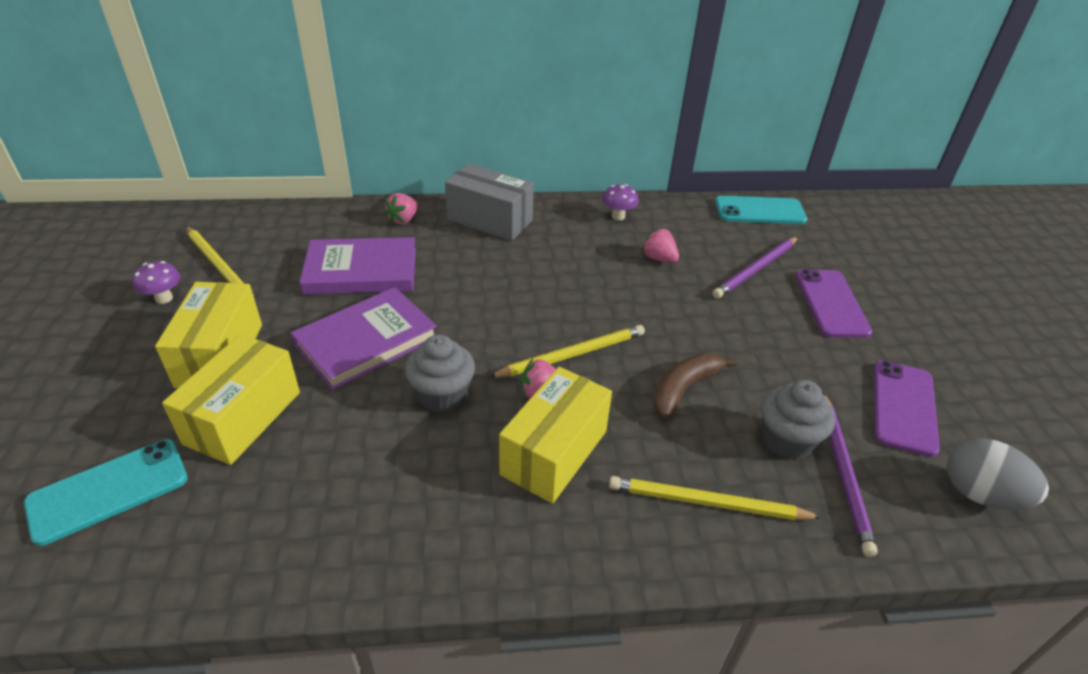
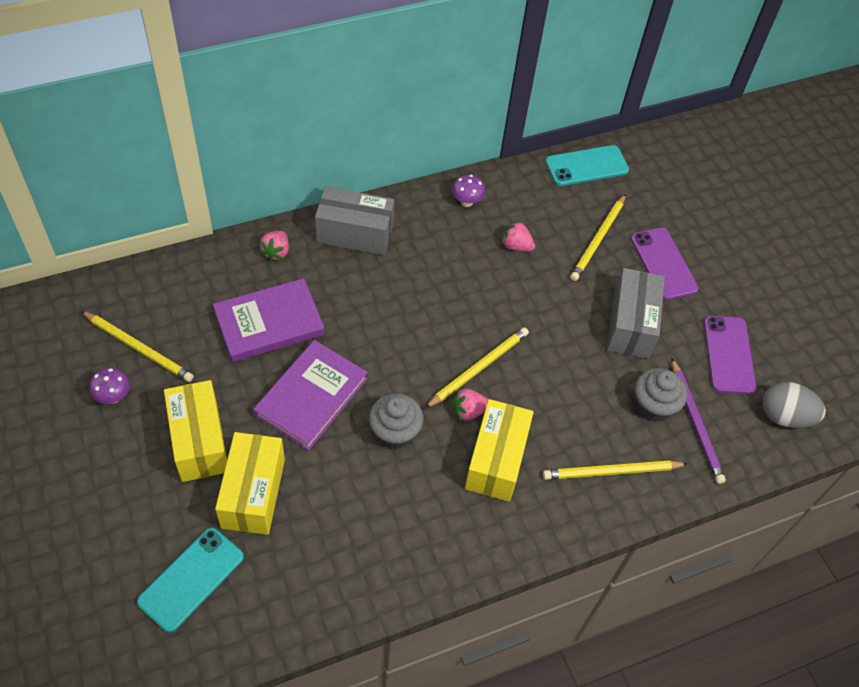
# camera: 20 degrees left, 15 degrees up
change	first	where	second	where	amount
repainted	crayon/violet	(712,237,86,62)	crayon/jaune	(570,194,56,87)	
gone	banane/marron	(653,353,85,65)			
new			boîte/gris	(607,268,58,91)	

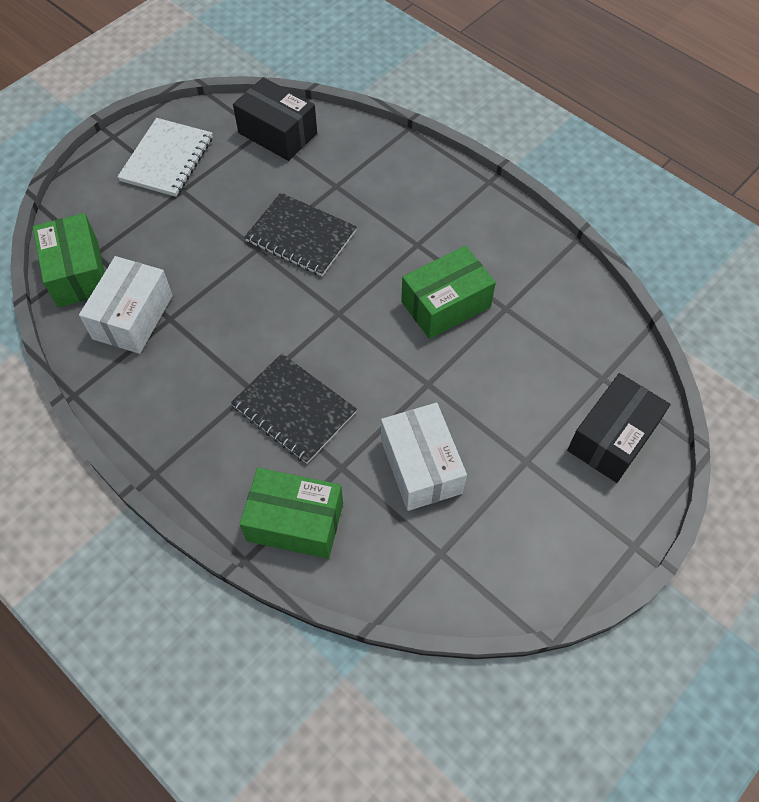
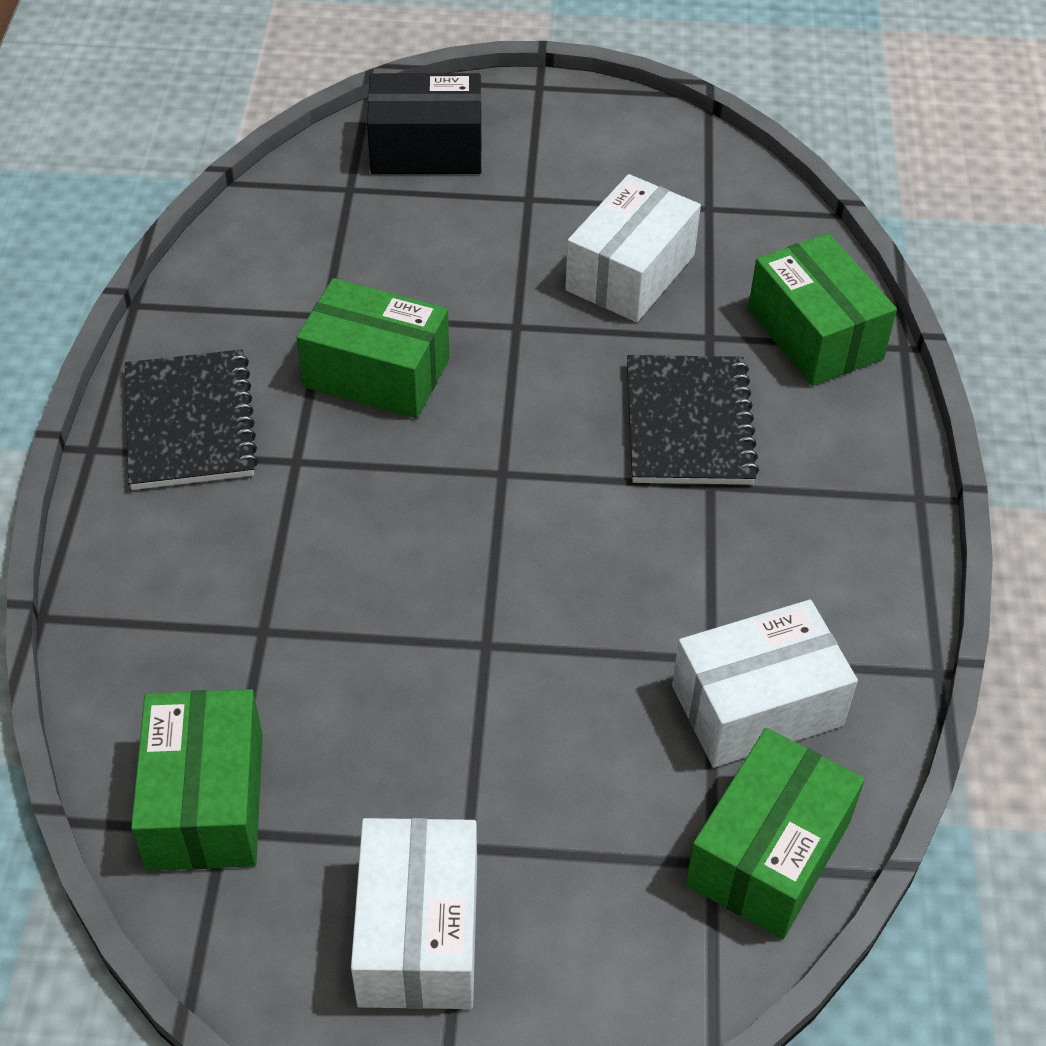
# camera: 130 degrees left, 10 degrees down
change	first	where	second	where	amount
repainted	boîte/noir	(233,77,84,84)	boîte/vert	(131,689,132,182)	
swapped	carnet/blanc	(117,118,96,79)	boîte/blanc	(351,818,126,191)	
shifted	carnet/noir	(244,193,113,83)		(125,349,133,141)	

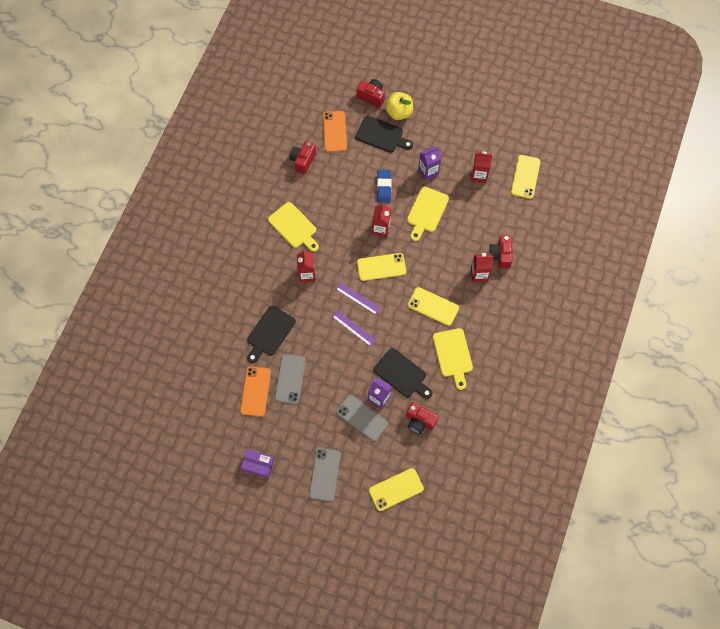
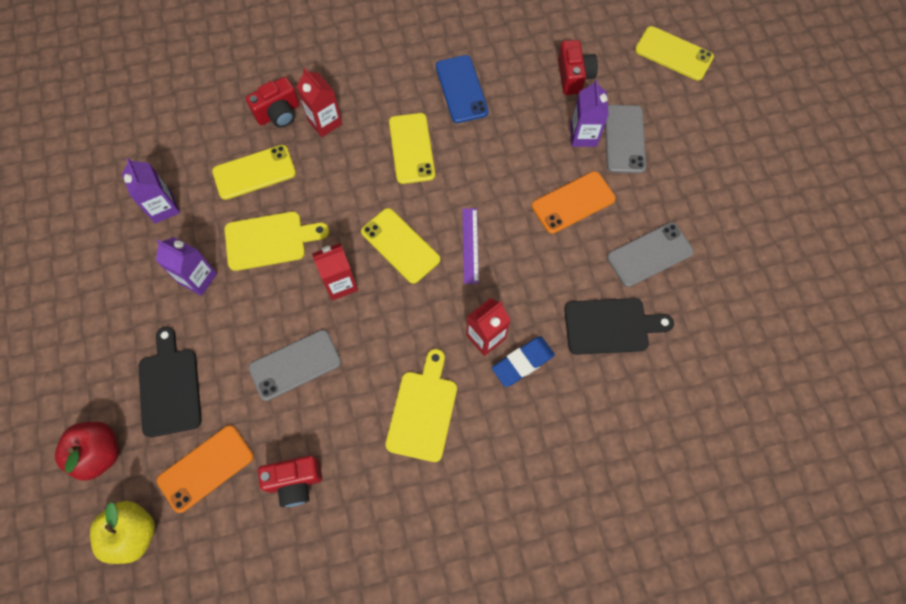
# camera: 125 degrees left, 0 degrees up
change	first	where	second	where	amount
swapped	appareil photo/rouge	(357,79,28,29)	pomme/rouge	(55,422,64,59)	
shifted	pomme/jaune	(385,92,28,28)		(90,501,65,63)	
repainted	brique de lait/rouge	(471,152,22,31)	brique de lait/violet	(122,158,58,66)	
shifted	téléphone/jaune	(511,155,30,44)		(212,145,84,55)	
shifted	gomme/bleu	(377,170,14,33)		(492,337,63,50)	
gone	règle/violet	(332,311,43,35)			
swapped	planche à découper/jaune	(433,328,40,62)	téléphone/bleu	(436,55,52,68)	
gone	planche à découper/noir	(374,348,59,51)			
shifted	téléphone/orange	(240,366,31,51)		(532,171,84,63)	
shifted	téléphone/gris	(309,448,32,53)		(249,330,92,71)	
gone	boîte/violet	(241,449,34,29)			

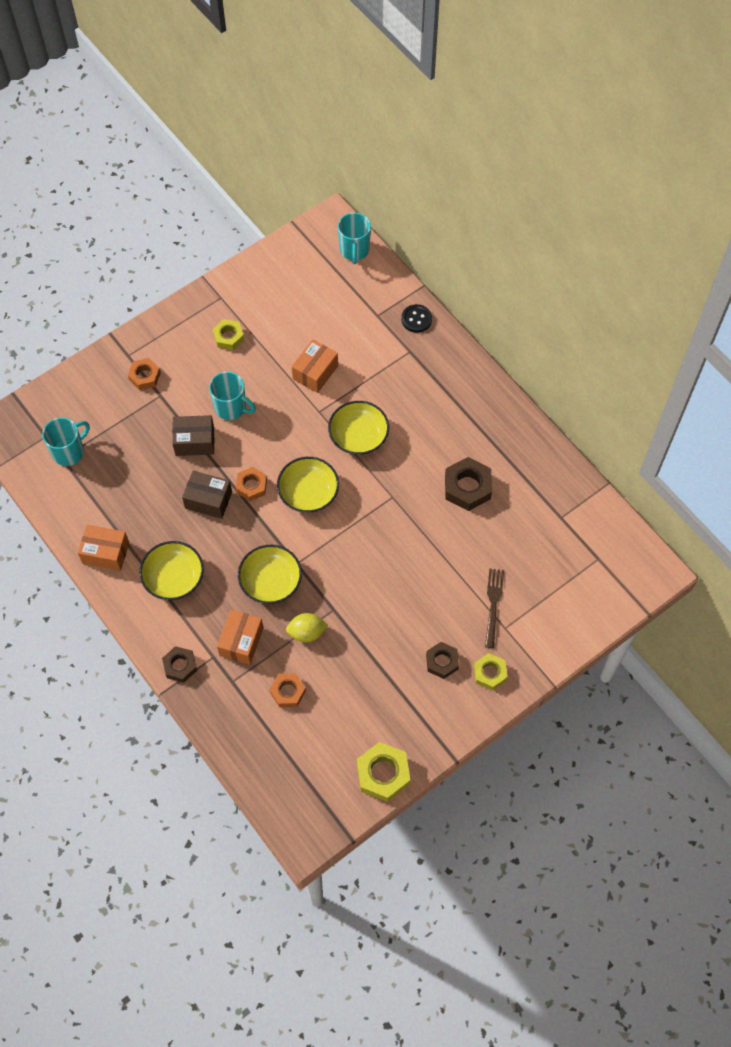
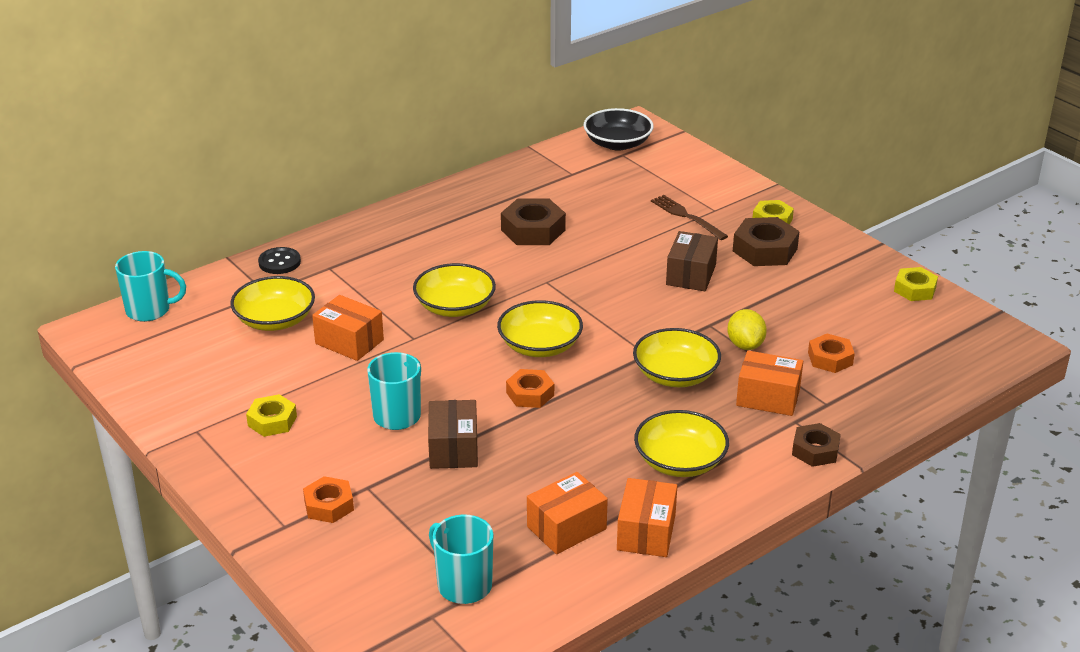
# camera: 90 degrees left, 30 degrees down
change	first	where	second	where	amount
shifted	boîte/marron	(182,471,50,48)		(666,231,52,60)	
rotated	fourchette/marron	(485,569,19,79)		(651,195,77,45)	45 degrees clockwise
scaled	écrou/marron	(426,642,33,37)		(733,217,67,49)	x1.55
scaled	écrou/jaune	(357,742,53,60)		(894,267,44,34)	x0.64
new			bol/noir	(583,108,71,43)	
new			bol/jaune	(230,276,85,55)	
new			boîte/orange	(527,472,81,82)	

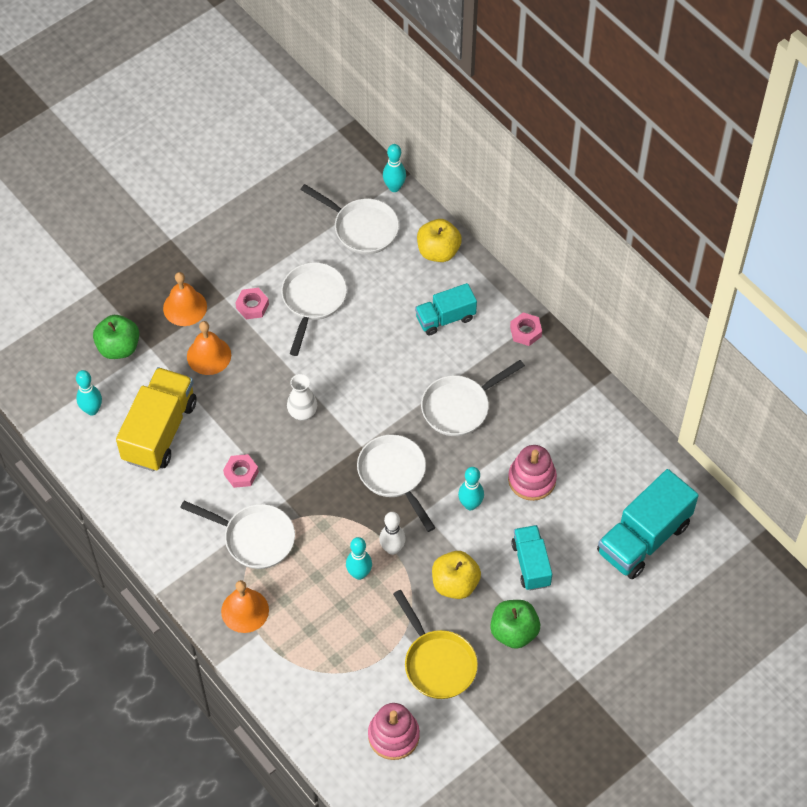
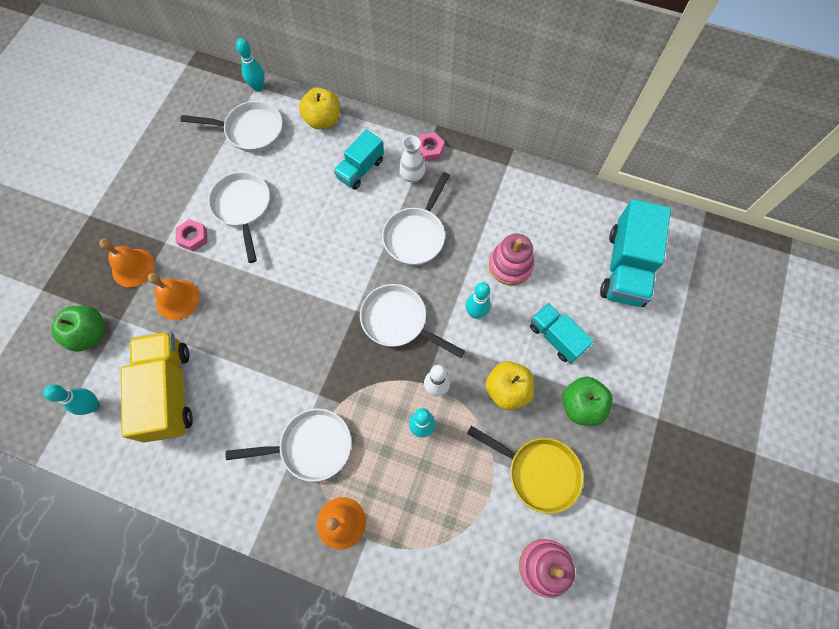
# camera: 30 degrees left, 10 degrees up
change	first	where	second	where	amount
shifted	vase/blanc	(287,374,30,47)		(398,135,28,48)	
gone	écrou/rose	(223,454,36,34)			

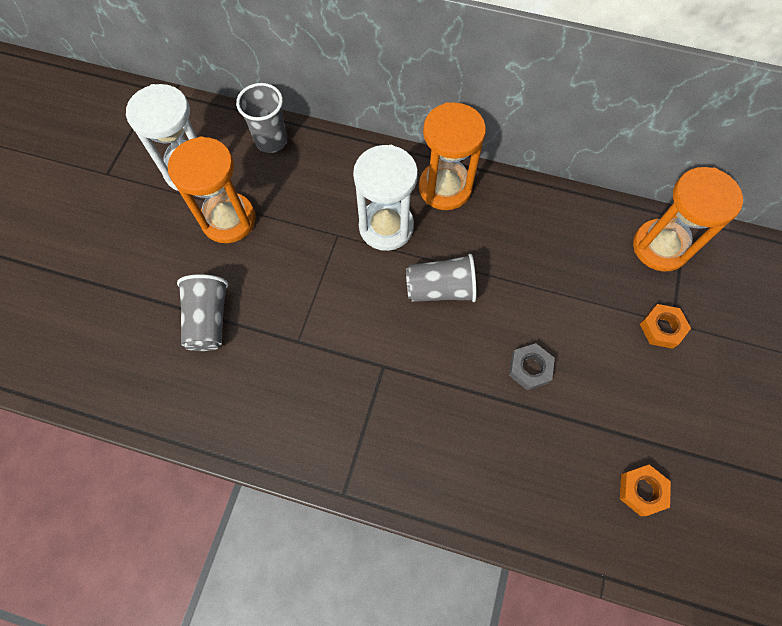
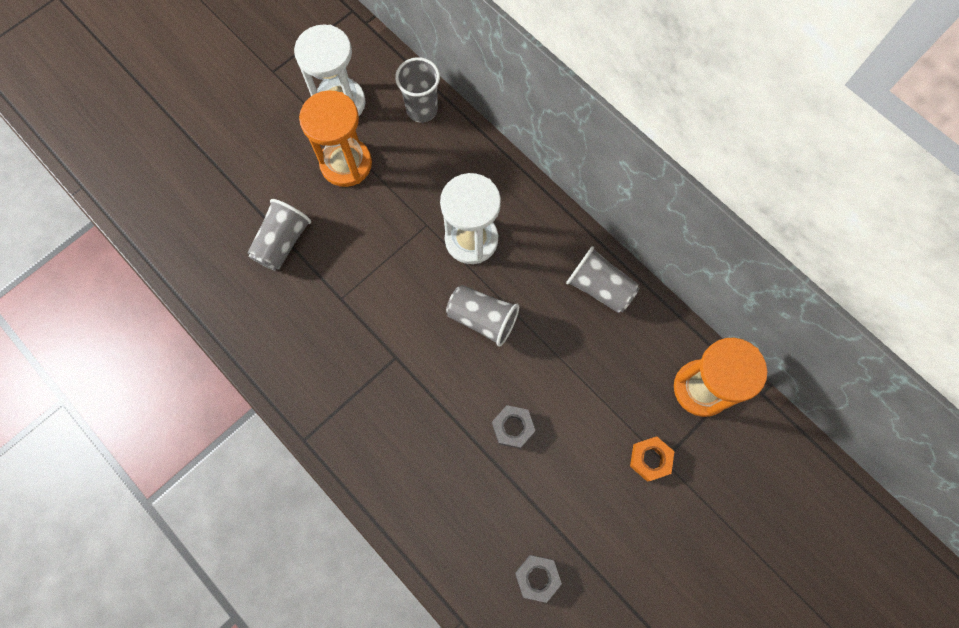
# camera: 30 degrees right, 5 degrees up
change	first	where	second	where	amount
gone	sablier/orange	(419,102,67,108)			
repainted	écrou/orange	(620,465,51,51)	écrou/gris	(515,555,47,48)	
new			gobelet/gris	(566,246,74,67)	

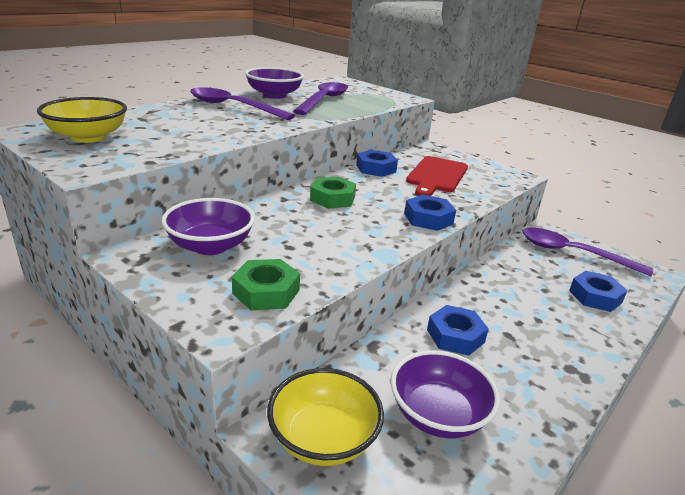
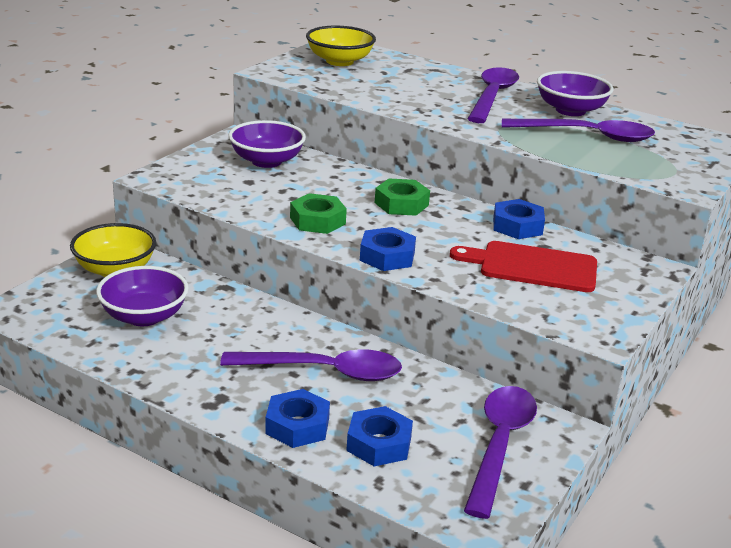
# camera: 80 degrees right, 0 degrees up
change	first	where	second	where	amount
shifted	écrou/vert	(232,259,68,52)		(290,193,57,41)	
shifted	écrou/bleu	(427,305,62,51)		(265,389,65,59)	
new			cuillère/violet	(220,349,182,32)	

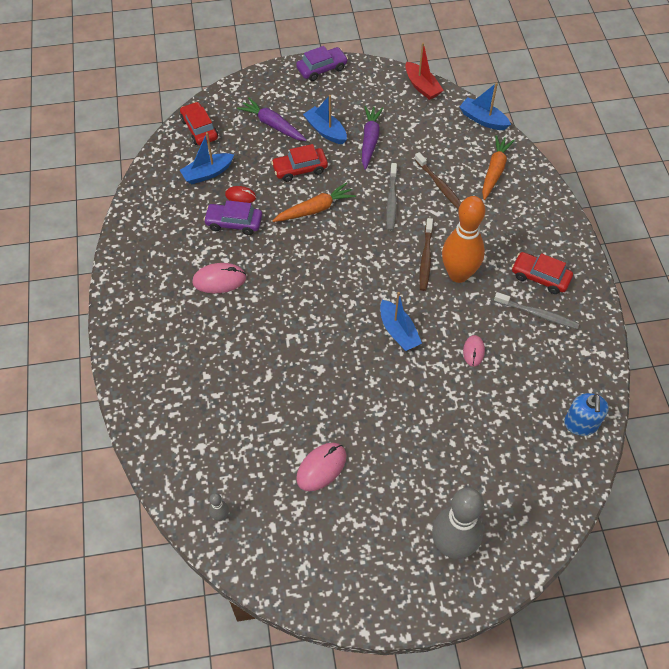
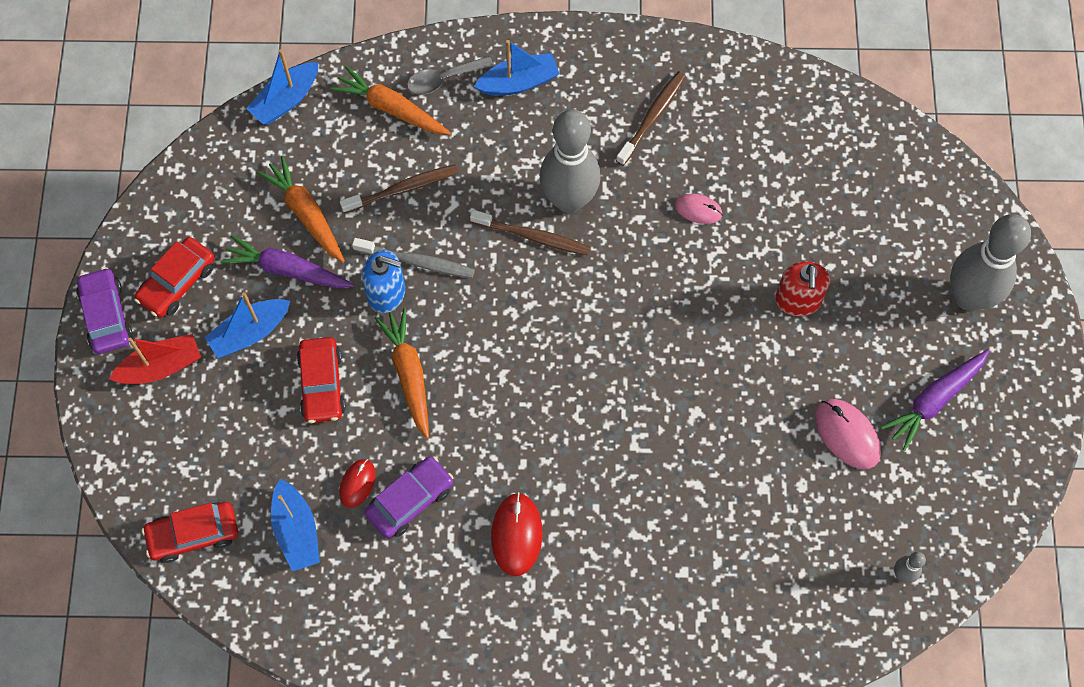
# camera: 80 degrees left, 10 degrees up
change	first	where	second	where	amount
shifted	bateau/rouge	(405,42,39,58)		(109,334,92,50)	
shifted	carotte/violet	(237,97,70,44)		(881,349,108,102)	
repainted	quille/orange	(442,196,43,87)	quille/gris	(540,109,61,104)	
rotated	voiture/violet	(203,200,59,35)		(365,456,88,82)	150 degrees counterclockwise
shifted	voiture/rouge	(512,252,61,42)		(134,237,81,81)	
repainted	souris/rose	(192,263,54,30)	souris/rouge	(491,492,52,84)	
shifted	bateau/bleu	(380,292,42,59)		(474,40,85,56)	
repainted	brosse à dents/gris	(494,292,85,37)	brosse à dents/marron	(616,71,70,95)	
shifted	distributeur de savon/bleu	(564,393,45,43)		(362,250,43,63)	
new			cuillère/gris	(407,56,87,39)	
new			carotte/orange	(257,156,88,107)	
new			distributeur de savon/rouge	(775,261,55,55)	

